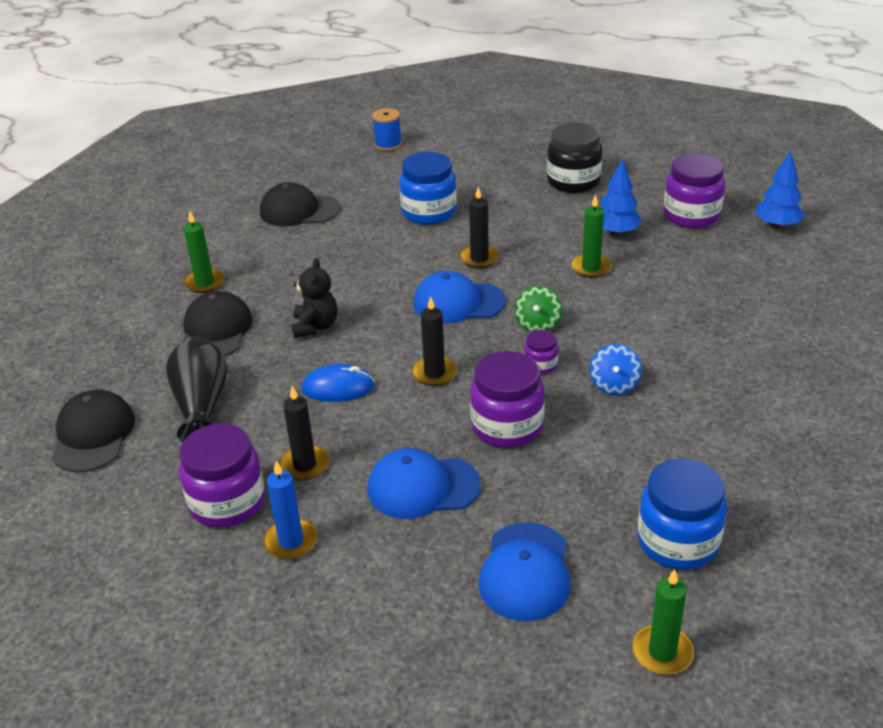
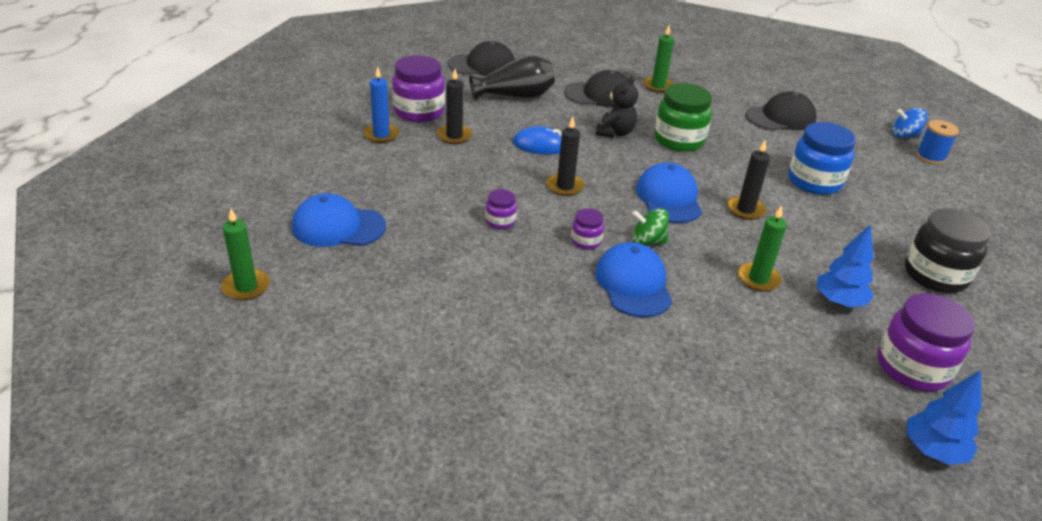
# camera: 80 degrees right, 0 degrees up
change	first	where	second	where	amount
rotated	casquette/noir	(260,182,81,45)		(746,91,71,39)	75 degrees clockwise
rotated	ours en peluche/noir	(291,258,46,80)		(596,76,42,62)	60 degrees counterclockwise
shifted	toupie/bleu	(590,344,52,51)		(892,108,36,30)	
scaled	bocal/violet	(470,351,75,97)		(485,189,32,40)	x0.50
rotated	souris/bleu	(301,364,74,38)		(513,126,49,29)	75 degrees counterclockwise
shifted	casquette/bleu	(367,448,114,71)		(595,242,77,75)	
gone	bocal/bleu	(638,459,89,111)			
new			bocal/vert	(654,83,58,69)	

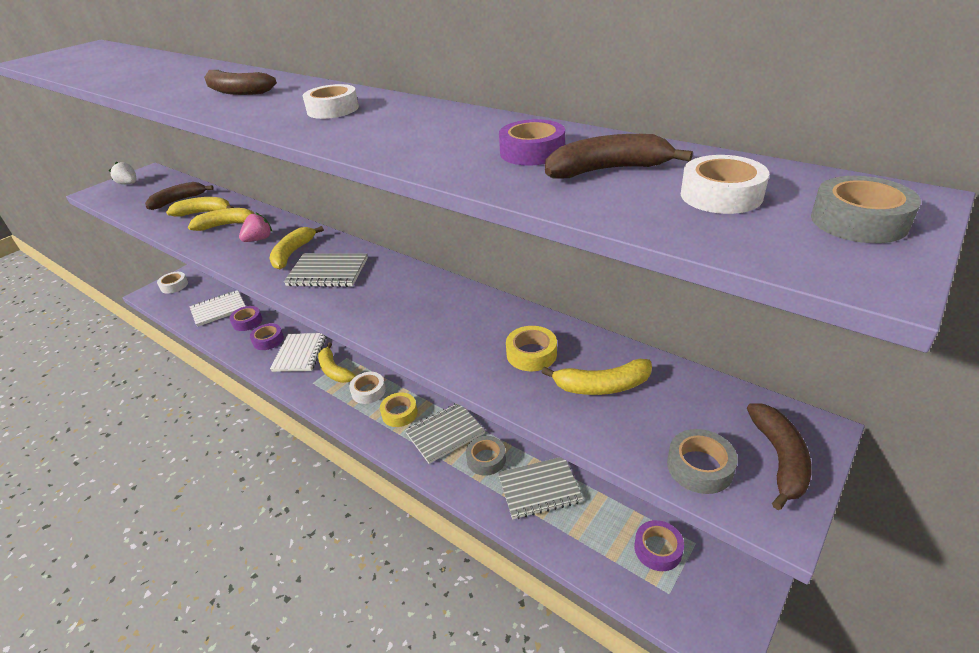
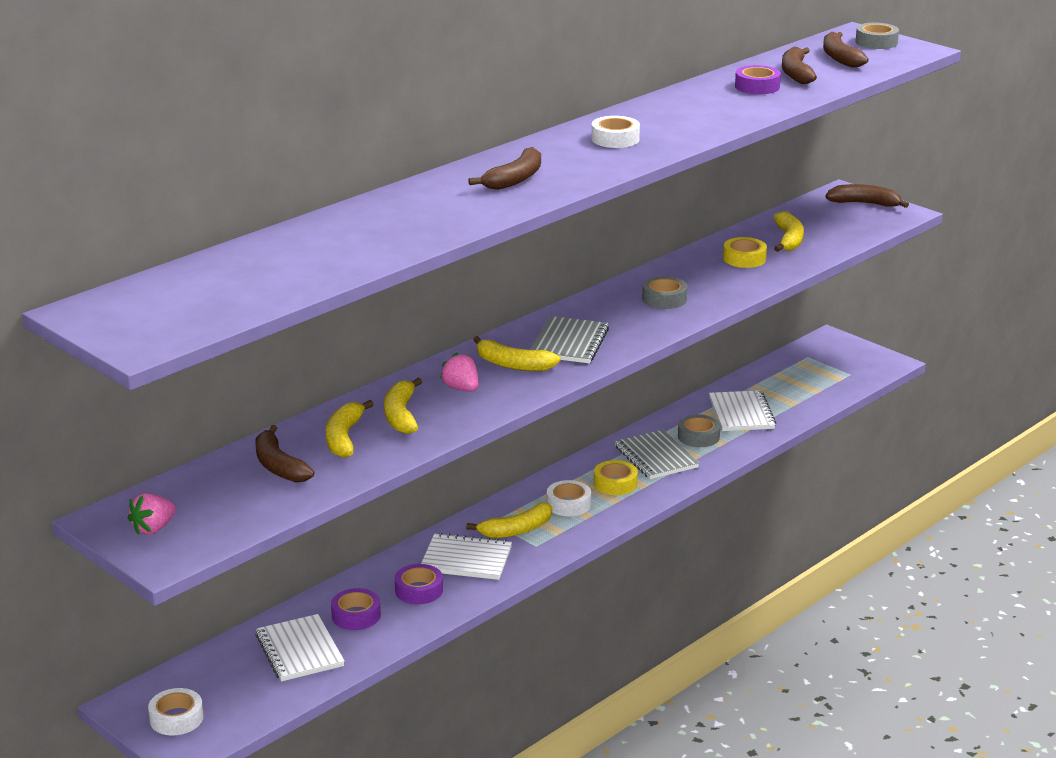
# camera: 85 degrees left, 10 degrees down
change	first	where	second	where	amount
swapped	ruban adhésif/blanc	(681,155,88,59)	banane/marron	(823,32,45,36)	
repainted	fraise/blanc	(109,162,27,22)	fraise/rose	(127,493,49,42)	
shifted	ruban adhésif/gris	(667,429,71,65)		(642,276,46,33)	
repainted	carnet/gris	(498,457,85,62)	carnet/blanc	(709,390,67,41)	
gone	ruban adhésif/violet	(634,520,50,51)			

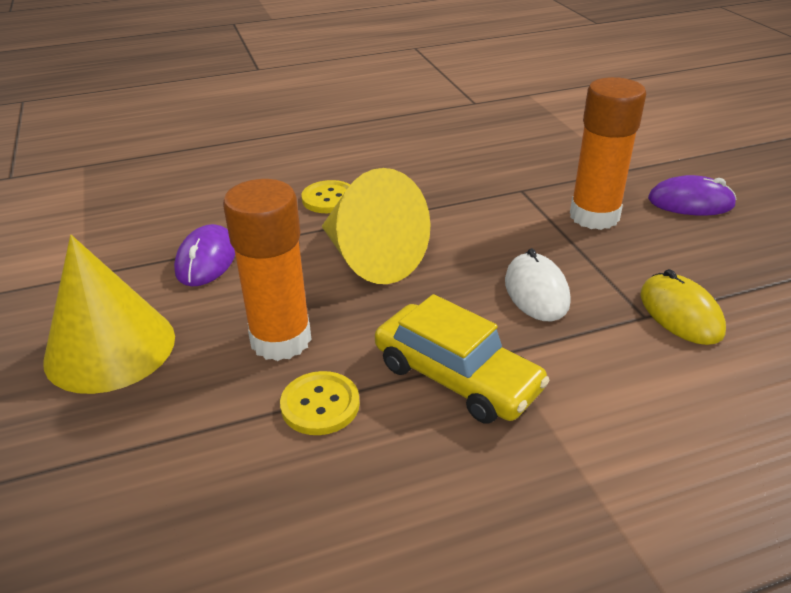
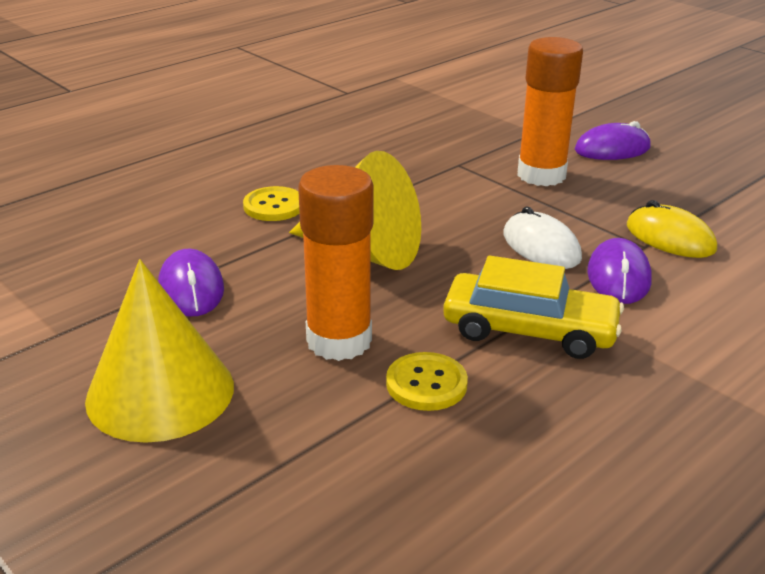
# camera: 25 degrees left, 5 degrees down
change	first	where	second	where	amount
new			souris/violet	(587,238,65,66)	

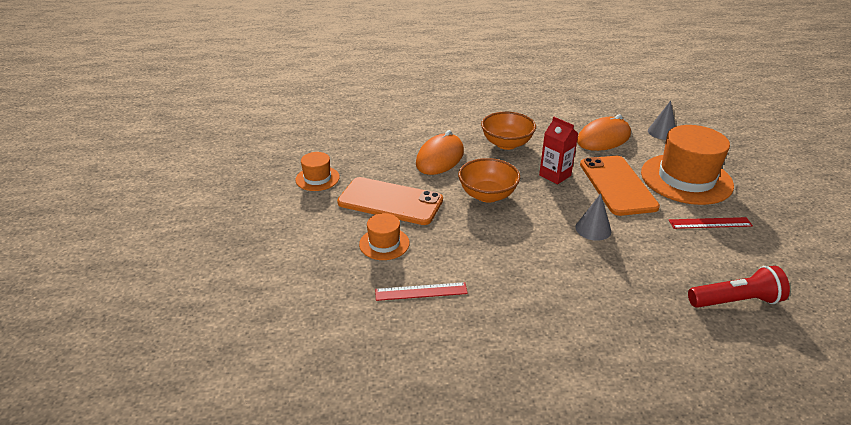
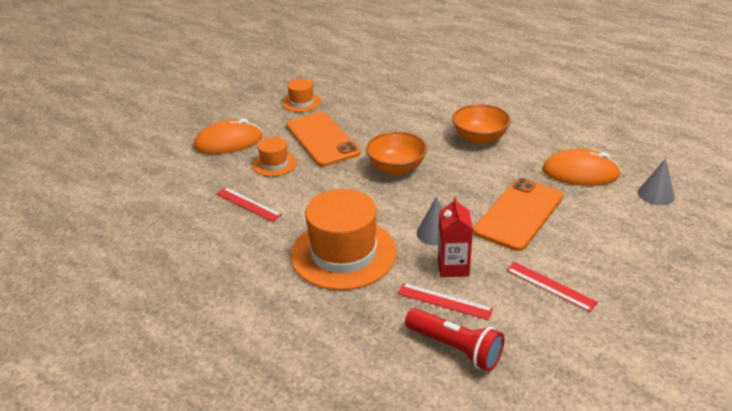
# camera: 45 degrees right, 0 degrees up
change	first	where	second	where	amount
shifted	brique de lait/rouge	(539,117,39,67)		(438,197,35,80)	
shifted	chapeau/orange	(641,125,93,80)		(291,189,106,101)	
shifted	souris/orange	(416,130,48,45)		(194,119,68,35)	
new			règle/rouge	(397,283,96,37)	

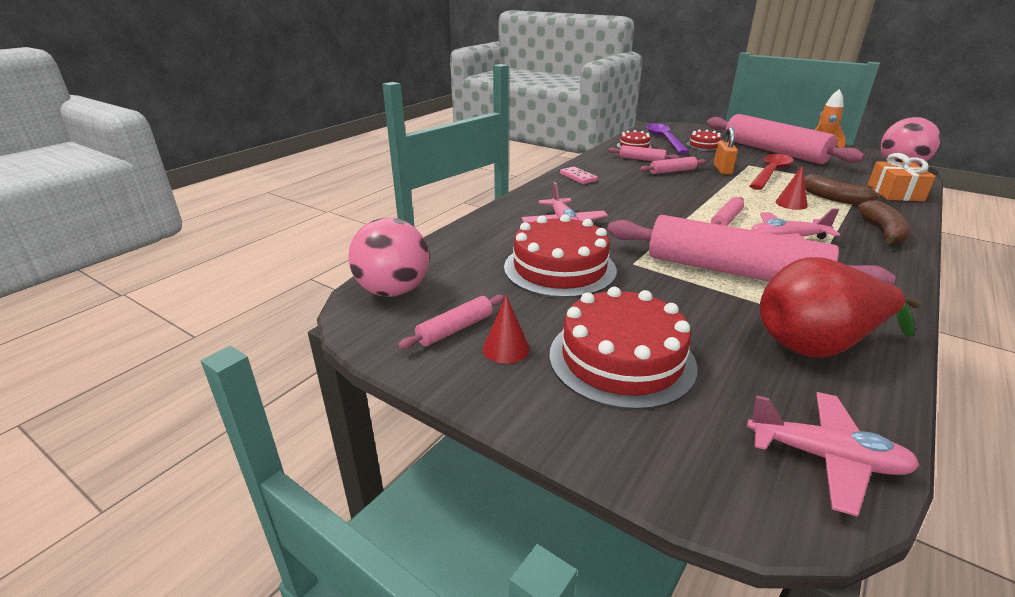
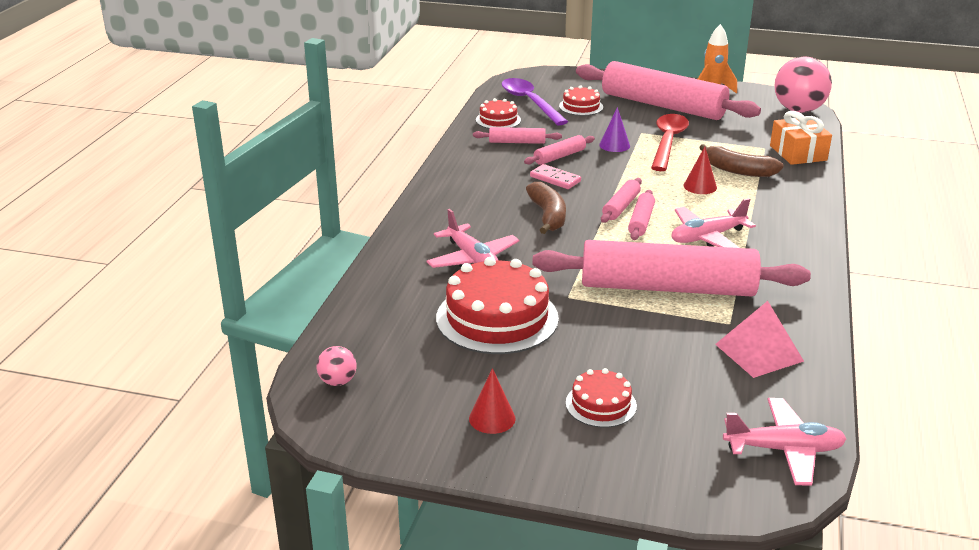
# camera: 20 degrees left, 0 degrees up
change	first	where	second	where	amount
swapped	cadenas/orange	(714,127,24,47)	cône/violet	(599,107,31,45)	
shifted	domino/rose	(560,167,38,17)		(530,164,51,25)	
shifted	banane/marron	(858,200,53,44)		(526,182,40,52)	
scaled	balle/rose	(348,218,81,79)		(317,346,40,40)	x0.47
swapped	poire/rouge	(760,257,161,101)	pyramide/rose	(715,301,89,77)	
scaled	gâteau/rouge	(549,287,148,123)		(566,368,71,60)	x0.52
shifted	rouleau à pâtisserie/rose	(398,294,107,55)		(601,178,41,45)	

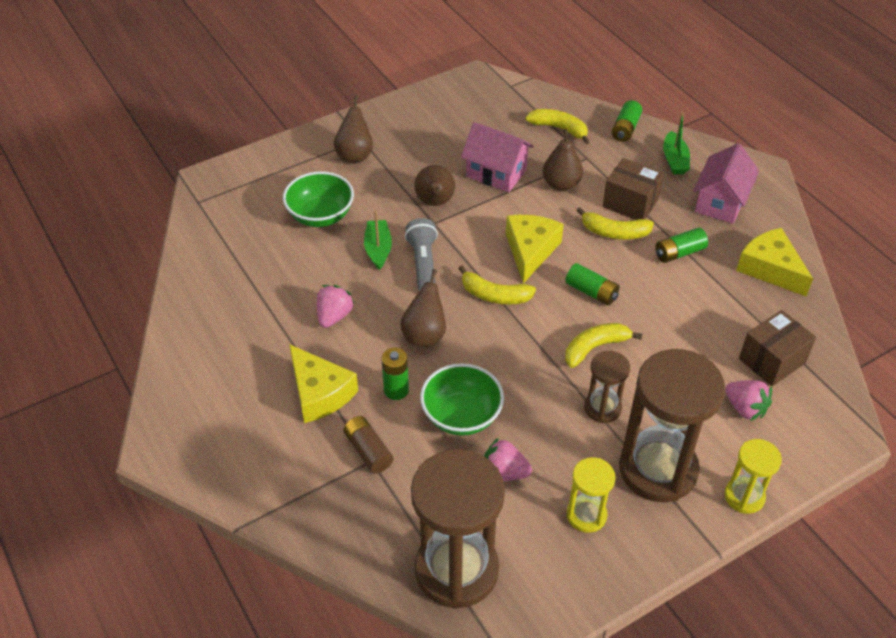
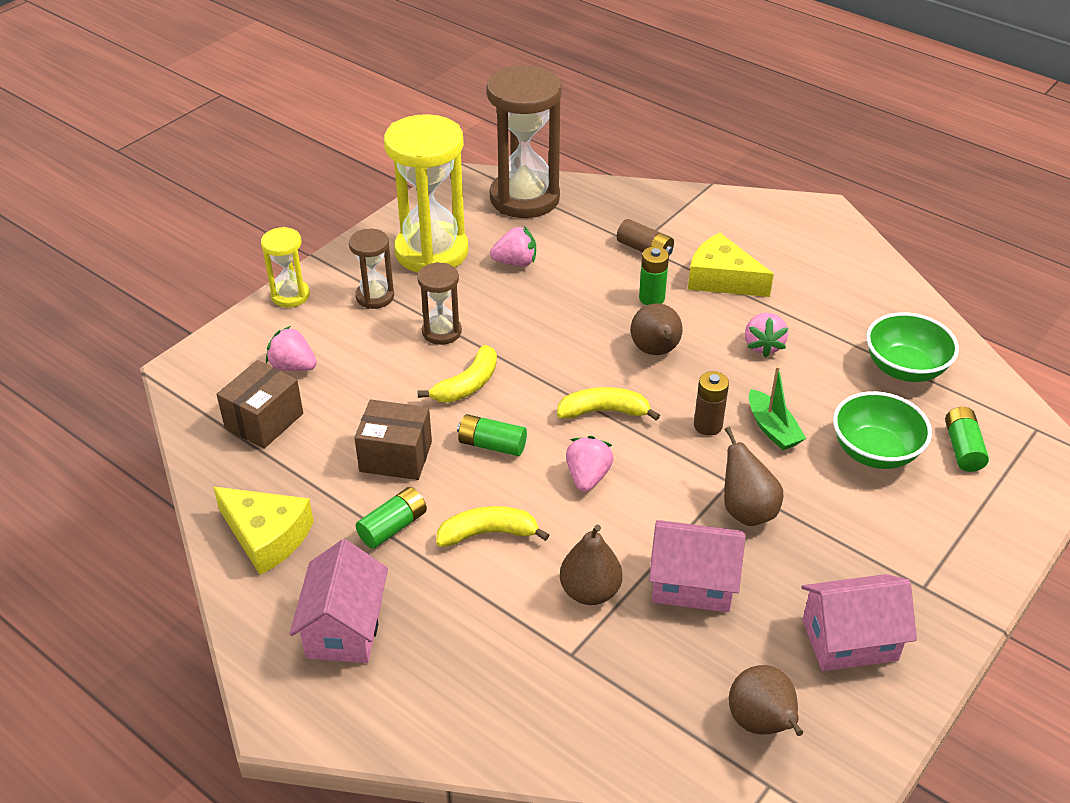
# camera: 160 degrees right, 5 degrees down
change	first	where	second	where	amount
shifted	poire/marron	(334,96,39,67)		(729,665,74,71)	
shifted	pile/vert	(612,100,30,42)		(945,407,44,65)	
gone	banane/jaune	(525,109,65,35)			
gone	bateau/vert	(663,112,27,62)			
shifted	boîte/marron	(603,158,61,62)		(354,400,78,80)	
swapped	fromage/jaune	(506,215,58,69)	fraise/rose	(566,436,48,56)	
swapped	lampe de poche/gris	(405,218,33,73)	pile/marron	(694,371,35,65)	
scaled	sablier/marron	(619,349,107,153)		(349,229,45,80)	x0.50
shifted	bol/vert	(420,363,84,73)		(866,312,93,70)	
scaled	sablier/jaune	(566,458,50,75)		(384,114,85,159)	x2.00
new			maison/rose	(801,574,116,97)	

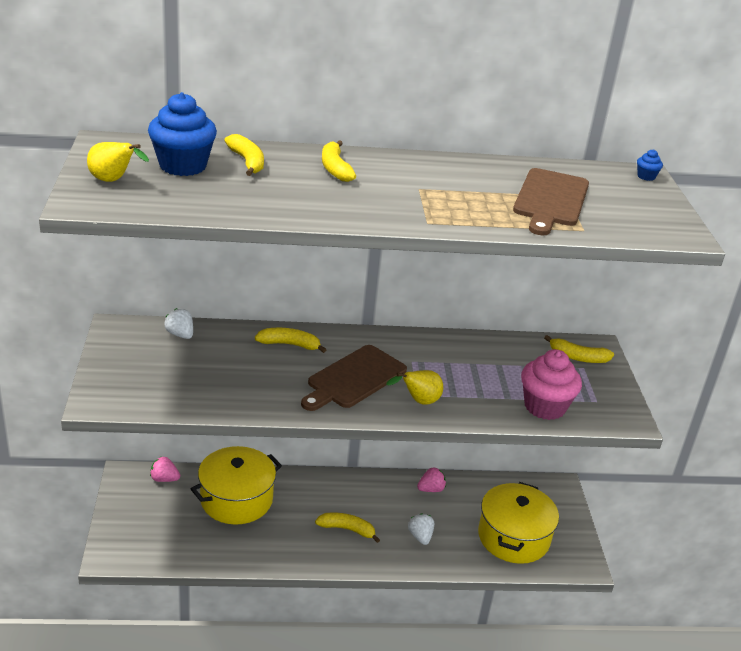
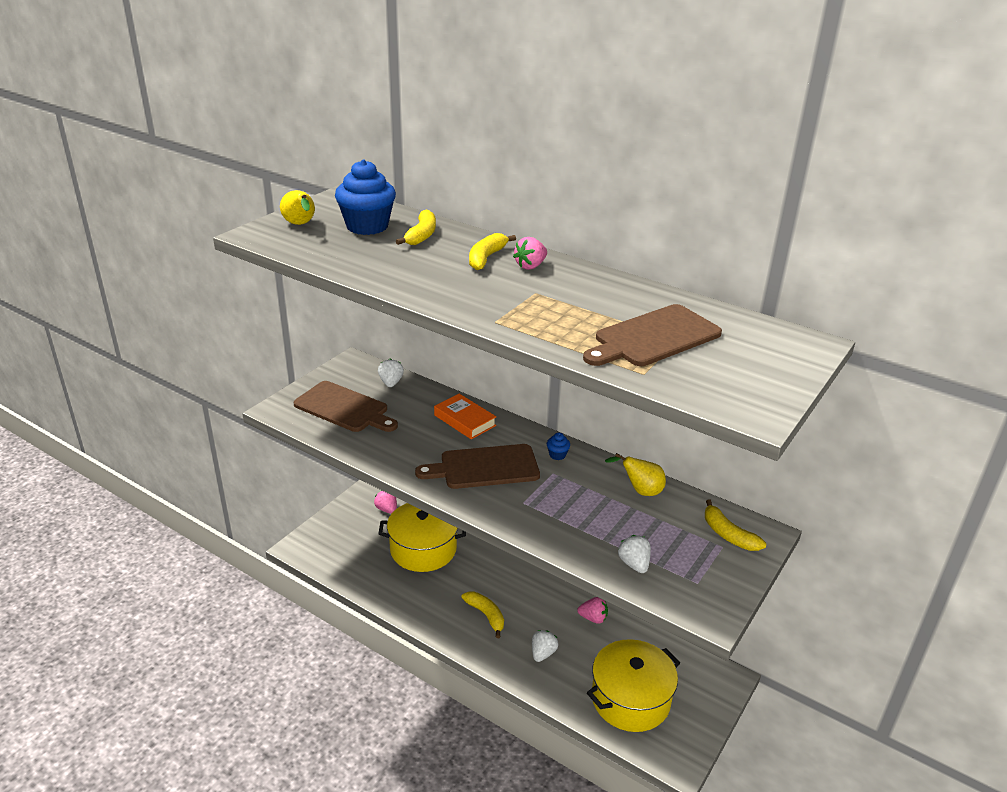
# camera: 40 degrees right, 0 degrees up
change	first	where	second	where	amount
shifted	muffin/bleu	(637,149,26,32)		(547,433,23,27)	
swapped	banane/jaune	(255,328,71,25)	livre/orange	(434,394,62,45)	
swapped	muffin/rose	(521,349,61,71)	fraise/blanc	(618,535,33,38)	
shifted	poire/jaune	(386,370,57,35)		(605,453,61,43)	
new			fraise/rose	(513,237,34,33)	
new			planche à découper/marron	(293,381,105,51)	

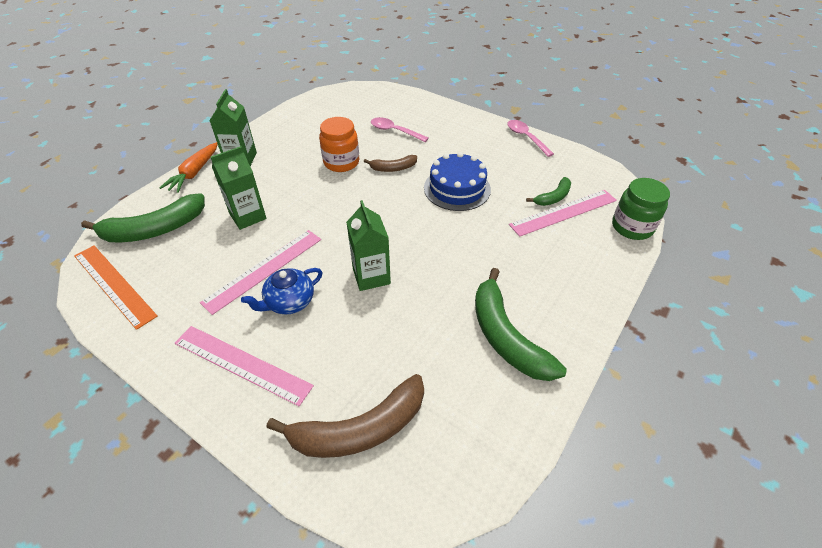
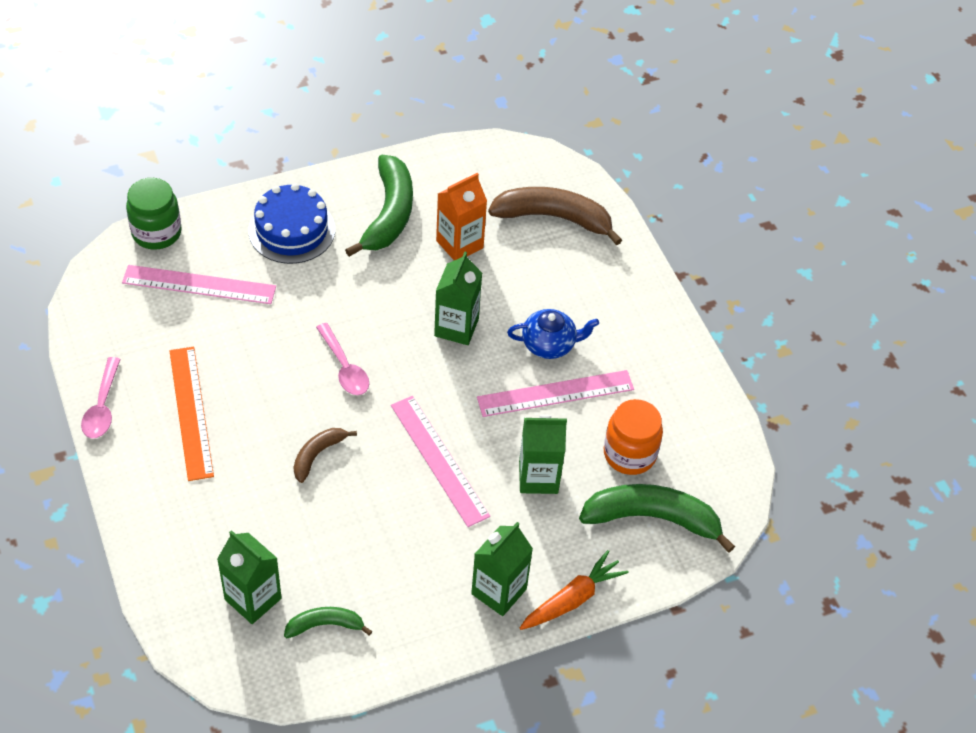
# camera: 150 degrees left, 5 degrees up
change	first	where	second	where	amount
shifted	bocal/orange	(319,117,40,55)		(604,399,59,76)	
shifted	cuillère/rose	(371,117,58,25)		(316,323,53,72)	
shifted	gâteau/bleu	(424,152,67,59)		(248,183,87,81)	
rotated	banane/marron	(364,155,53,17)		(293,428,64,55)	75 degrees counterclockwise
shifted	banane/vert	(526,177,45,29)		(284,607,88,31)	
shifted	règle/orange	(74,246,84,84)		(170,346,44,135)	
shifted	règle/rose	(175,326,139,80)		(391,396,99,131)	
new			brique de lait/orange	(436,173,51,87)	
new			brique de lait/vert	(217,530,65,94)	

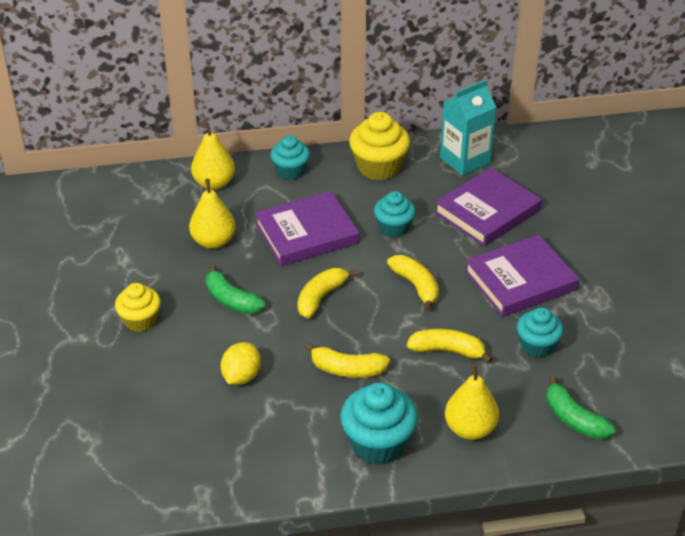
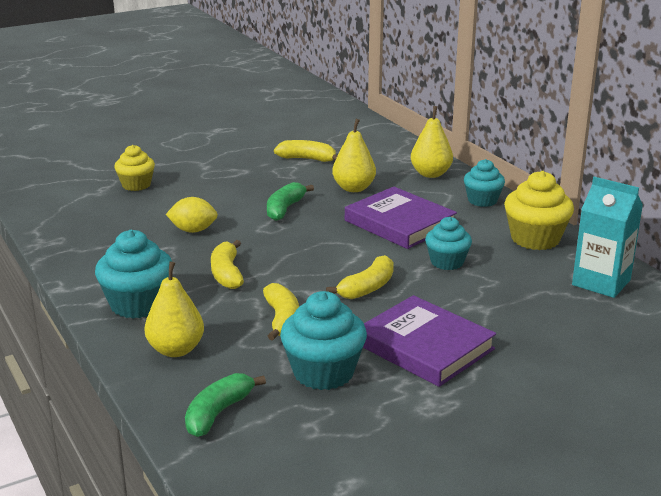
# camera: 70 degrees right, 15 degrees down
change	first	where	second	where	amount
gone	livre/violet	(434,167,108,79)			
shifted	banane/jaune	(297,268,60,50)		(274,140,64,22)	
shifted	muffin/jaune	(115,283,46,49)		(114,145,41,46)	
scaled	muffin/turquoise	(517,308,46,50)		(280,291,87,99)	x1.53

